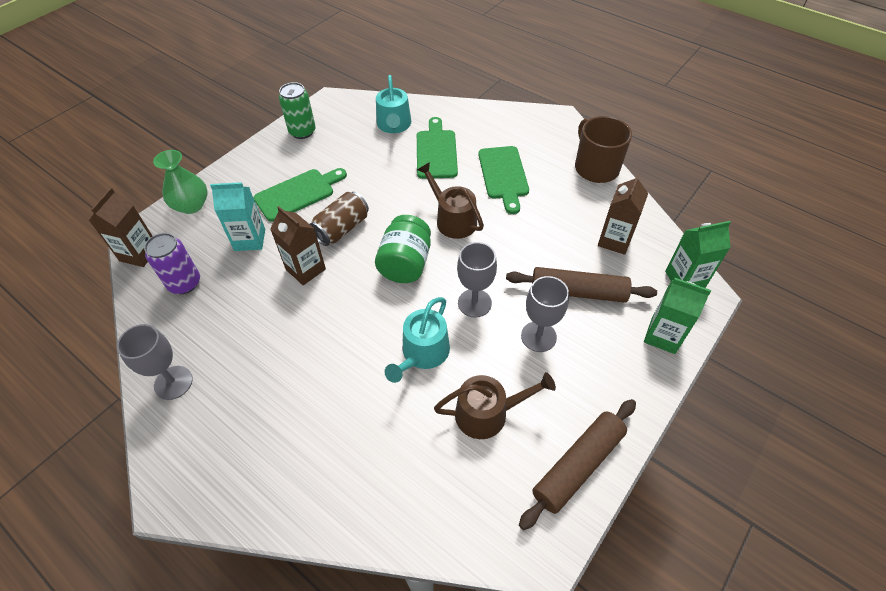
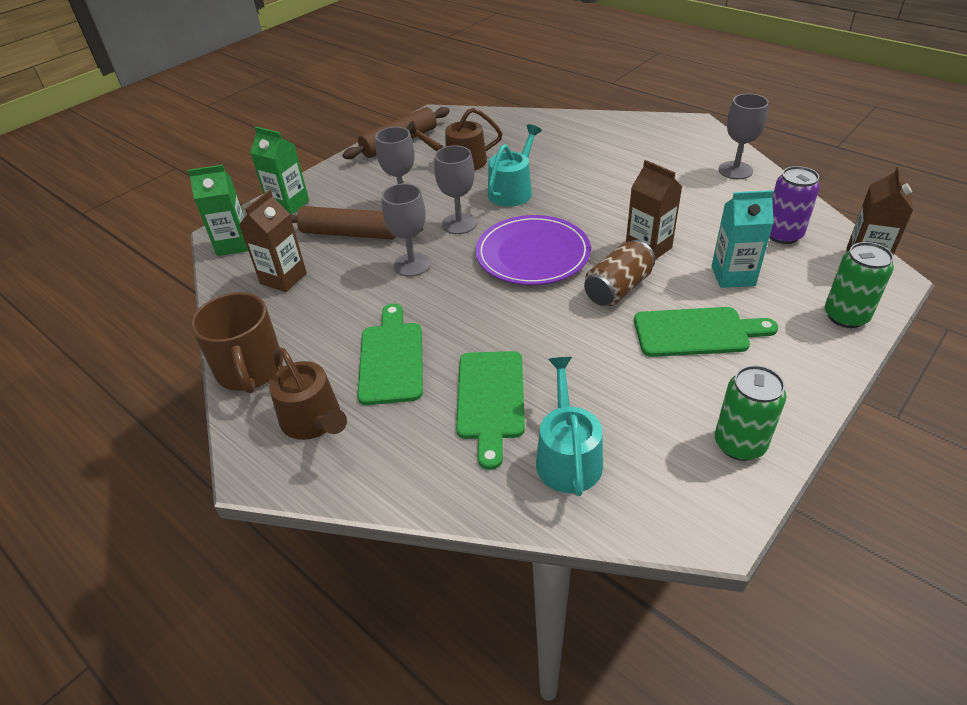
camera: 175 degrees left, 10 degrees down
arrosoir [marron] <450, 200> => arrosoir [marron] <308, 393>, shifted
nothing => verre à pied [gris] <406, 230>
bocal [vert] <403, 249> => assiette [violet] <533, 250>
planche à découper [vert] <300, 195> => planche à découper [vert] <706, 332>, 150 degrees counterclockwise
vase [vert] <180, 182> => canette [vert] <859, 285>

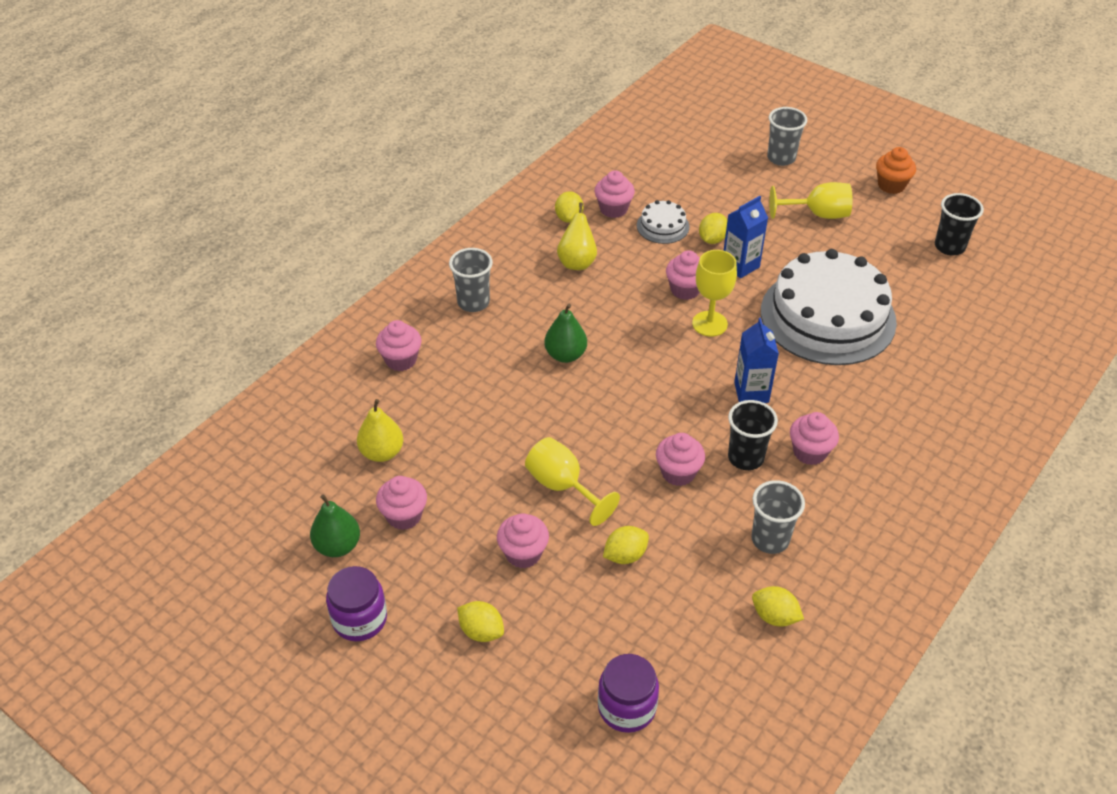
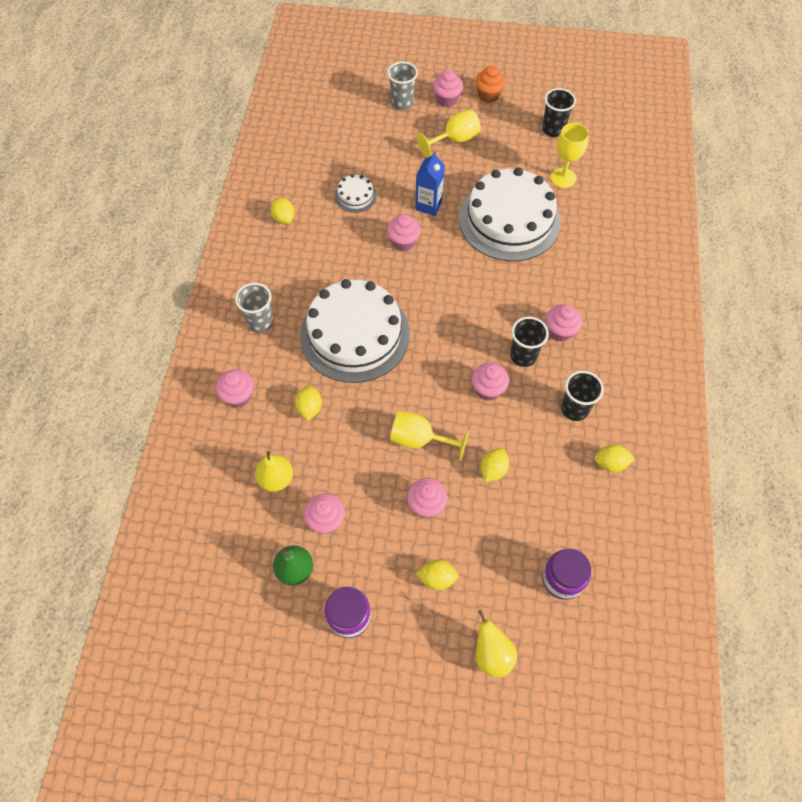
camera: 30 degrees left, 15 degrees up
citron [jaune] <713, 228> => citron [jaune] <308, 402>, shifted
poire [vert] <565, 333> => gâteau [blanc] <355, 331>
muffin [rose] <614, 194> => muffin [rose] <448, 88>, shifted
poire [jaune] <577, 236> => poire [jaune] <496, 644>, shifted
verre à pied [jaune] <714, 293> => verre à pied [jaune] <569, 155>, shifted
gobelet [gris] <778, 517> => gobelet [noir] <582, 396>
brique de lait [bleu] <756, 360> => nothing

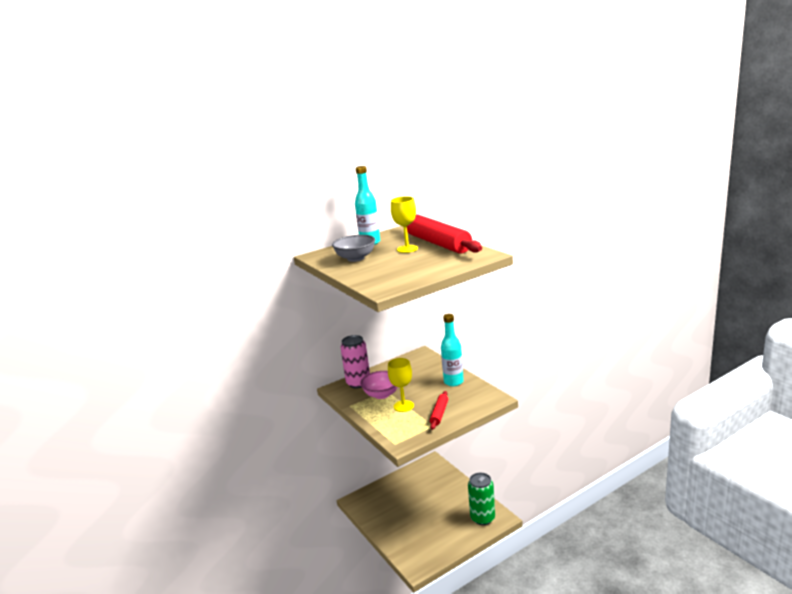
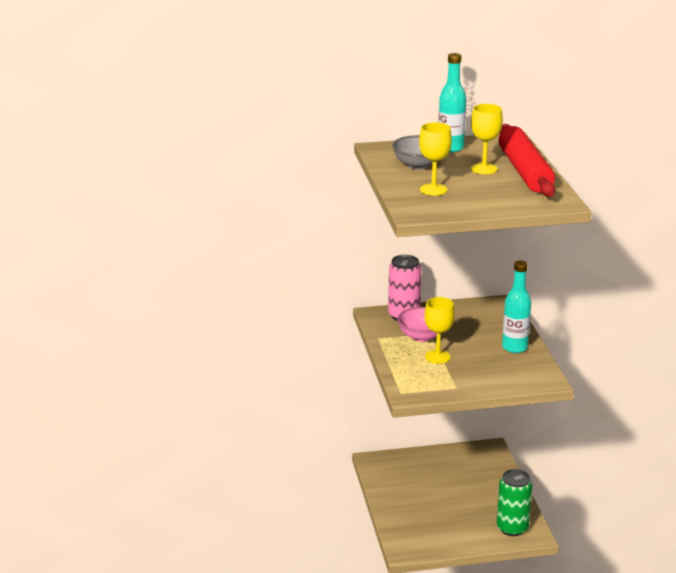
camera: 20 degrees right, 5 degrees up
nothing => verre à pied [jaune] <435, 159>
rouleau à pâtisserie [rouge] <439, 410> => nothing

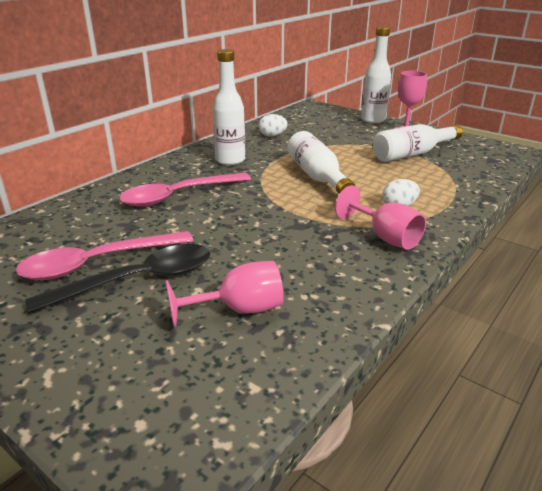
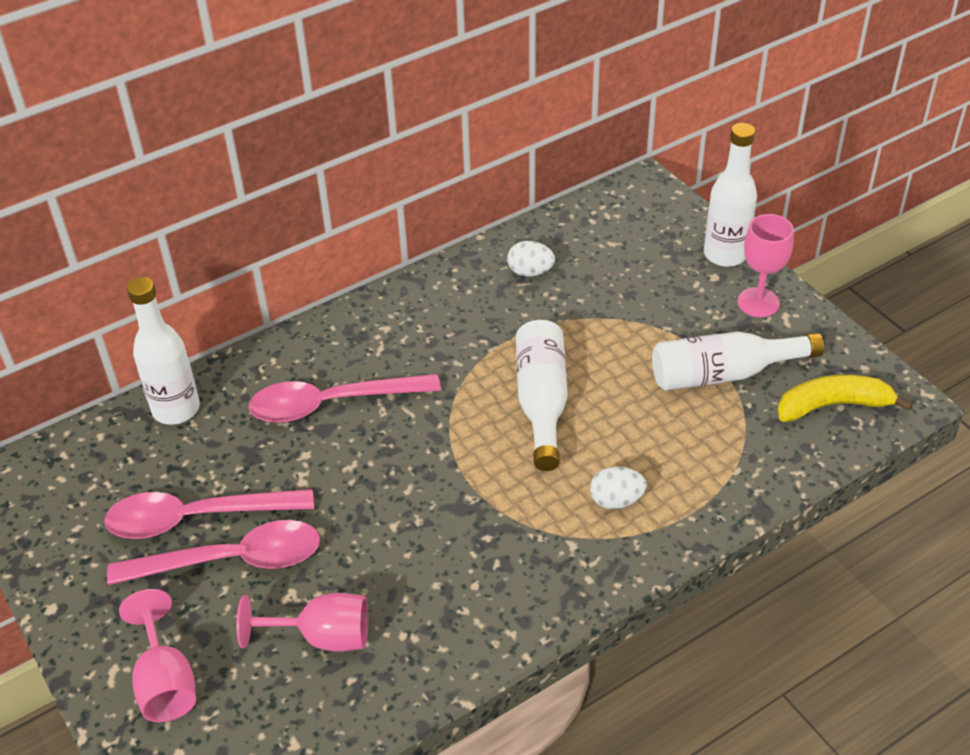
camera: 20 degrees right, 15 degrees up
cuillère [noir] <117, 279> => cuillère [rose] <213, 552>
verre à pied [rose] <380, 217> => verre à pied [rose] <157, 655>, shifted
bouteille [blanc] <228, 107> => bouteille [blanc] <163, 351>, shifted
nothing => banane [jaune] <845, 398>

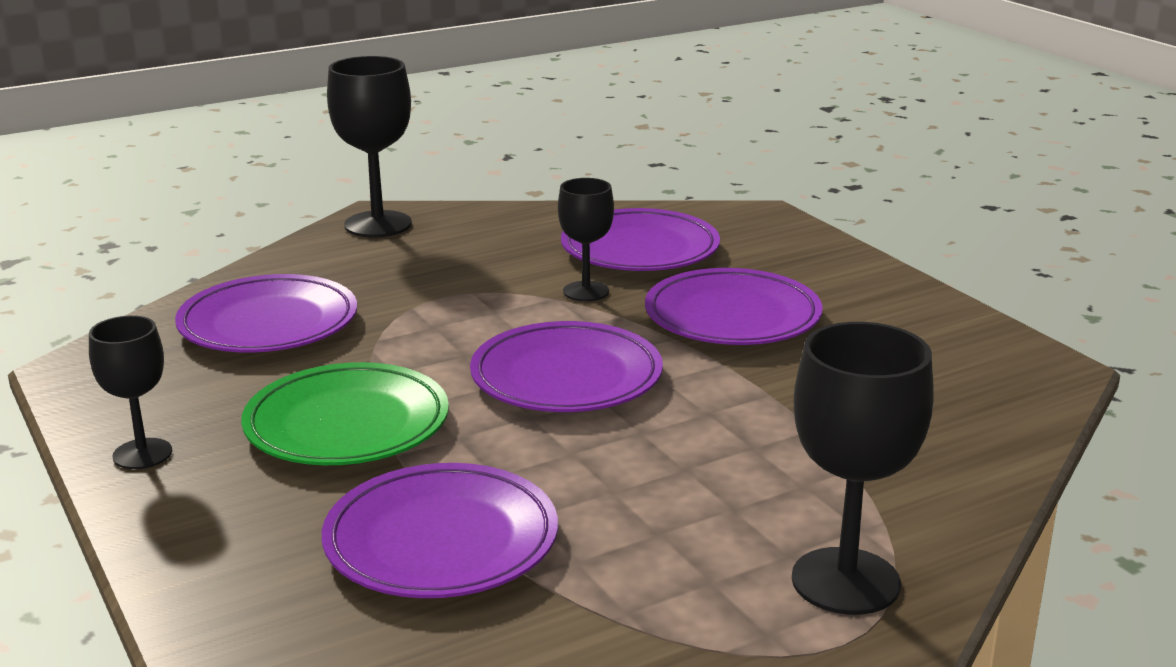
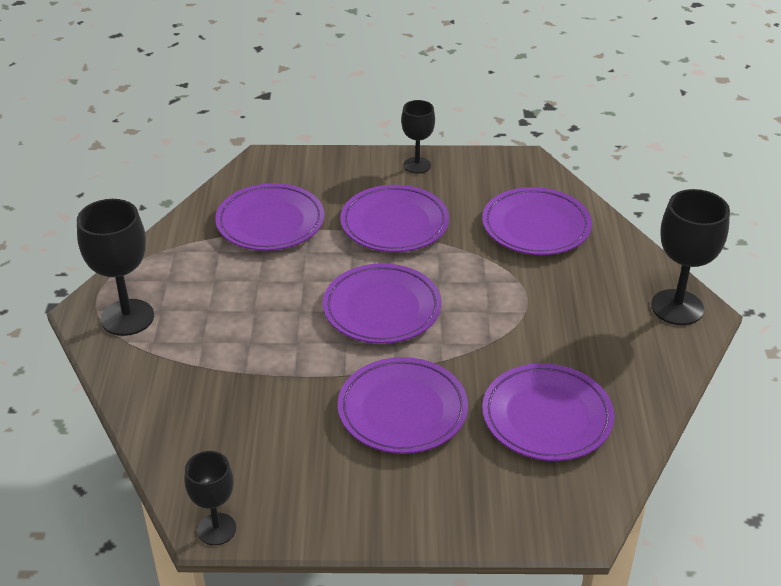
camera: 120 degrees right, 15 degrees up
verre à pied [noir] <586, 239> => verre à pied [noir] <210, 498>, shifted
assiette [vert] <345, 413> => assiette [violet] <394, 218>

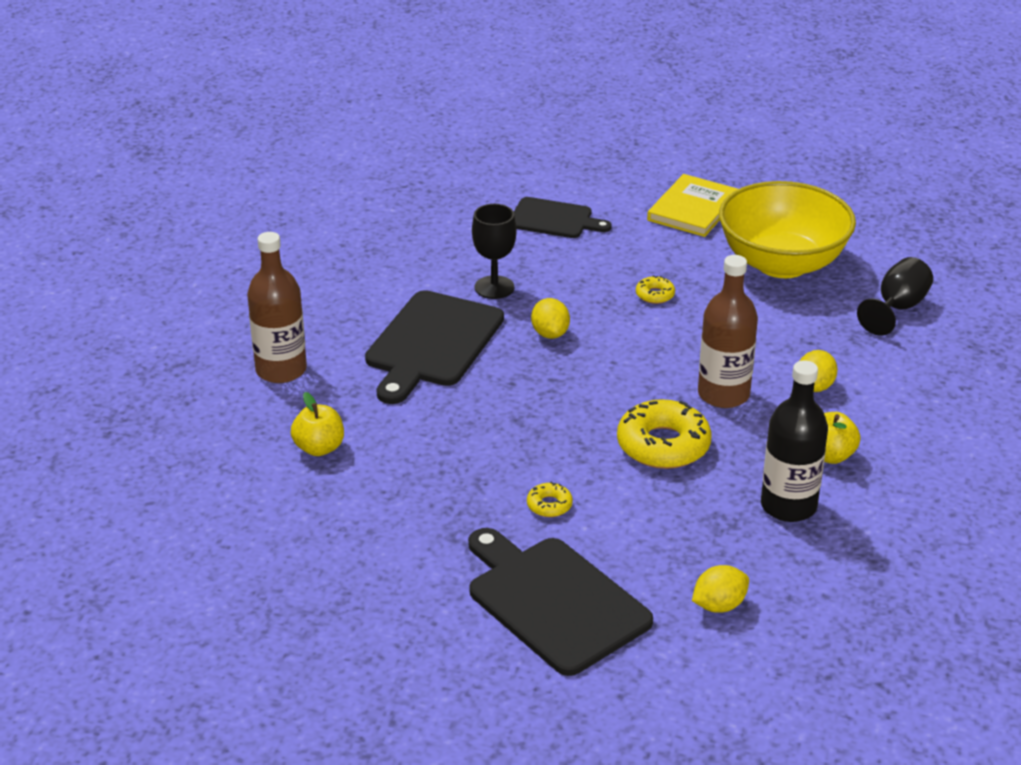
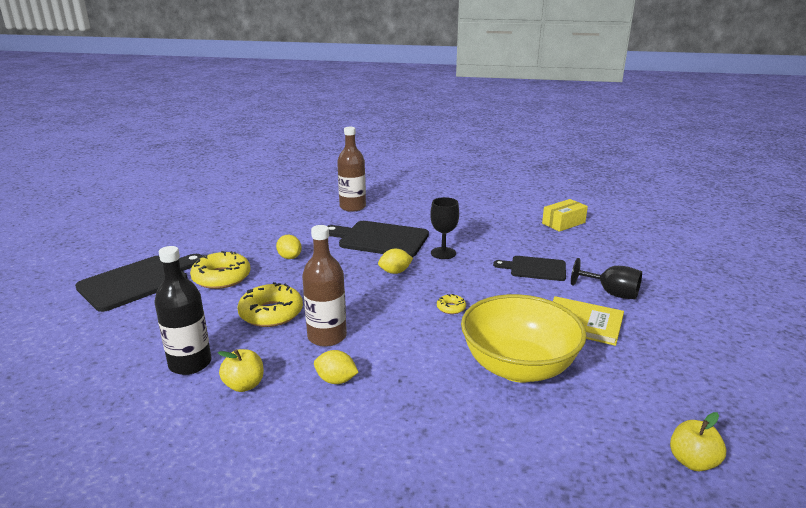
camera: 85 degrees right, 10 degrees down
beignet [jaune] <550, 499> => beignet [jaune] <220, 270>, x2.13
citron [jaune] <720, 589> => citron [jaune] <289, 247>, shifted
planche à découper [noir] <563, 217> => planche à découper [noir] <529, 268>, 90 degrees clockwise
nothing => boîte [jaune] <565, 215>
verre à pied [noir] <895, 296> => verre à pied [noir] <606, 279>, shifted
pomme [jaune] <317, 424> => pomme [jaune] <698, 441>, shifted

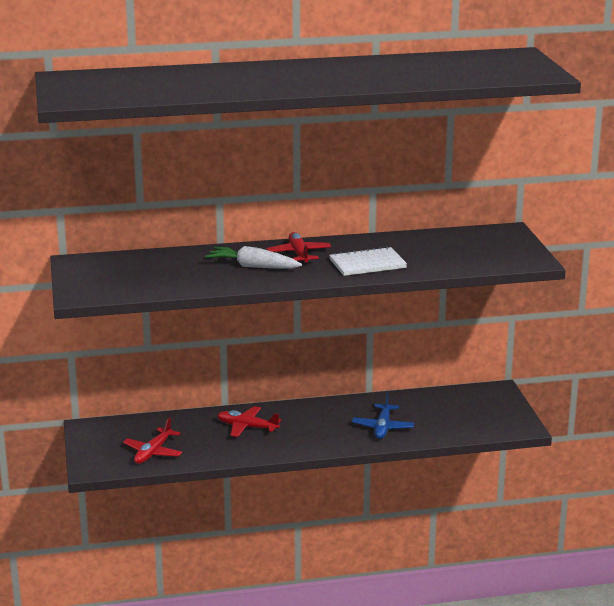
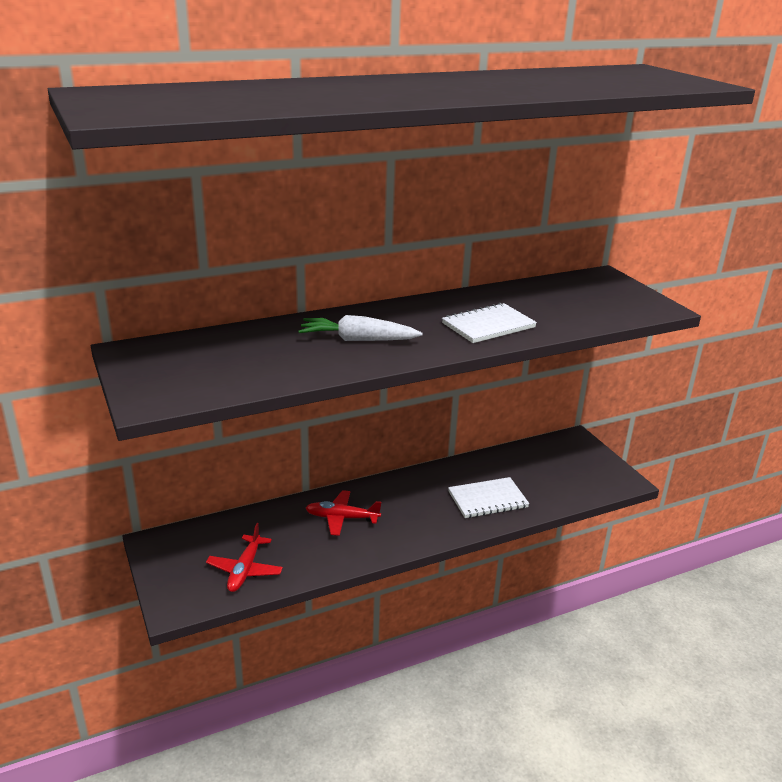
camera: 15 degrees left, 5 degrees up
avion [bleu] <383, 416> => carnet [blanc] <488, 497>
avion [rouge] <299, 248> => nothing

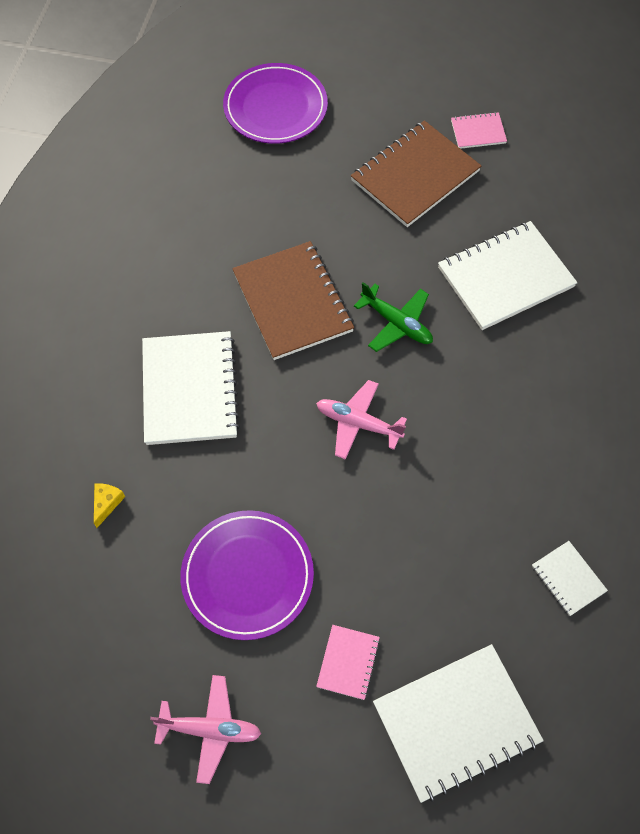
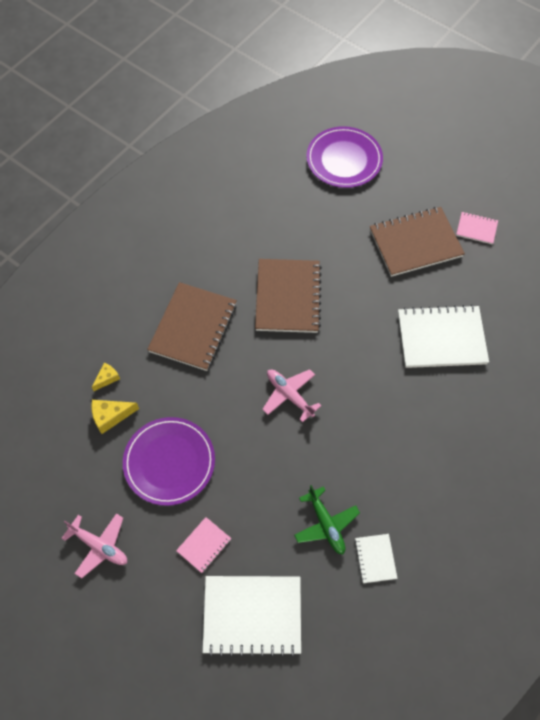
camera: 25 degrees right, 0 degrees up
nothing => fromage [jaune] <115, 417>
carnet [blanc] <191, 388> => carnet [marron] <192, 326>
avion [vert] <393, 317> => avion [vert] <327, 519>, shifted

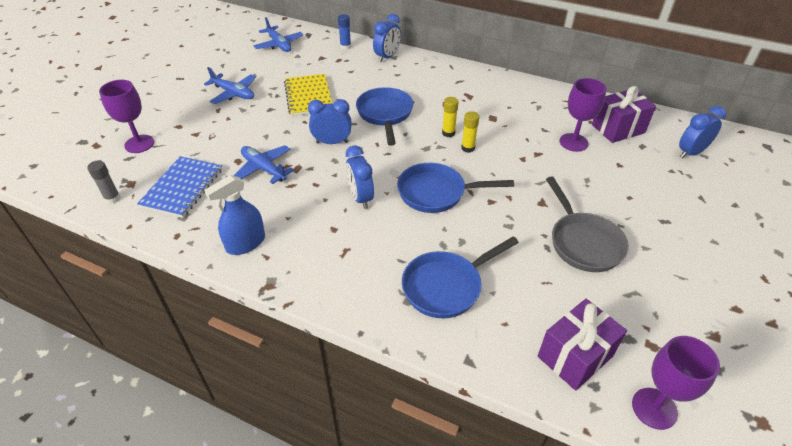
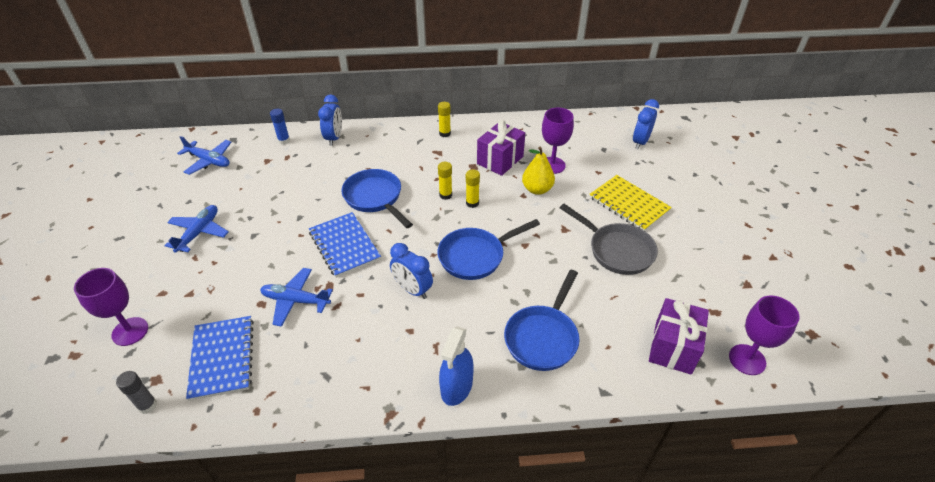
camera: 30 degrees left, 0 degrees up
avion [bleu] <230, 85> => avion [bleu] <196, 229>, 75 degrees counterclockwise
réveil [bleu] <329, 121> => carnet [bleu] <345, 245>
nothing => bâton de colle [jaune] <444, 119>
vaporisateur [bleu] <234, 215> => vaporisateur [bleu] <456, 366>, shifted
cadeau [violet] <624, 114> => cadeau [violet] <501, 148>, shifted
nothing => poire [jaune] <538, 170>
carnet [jaune] <308, 95> => carnet [jaune] <630, 203>, shifted

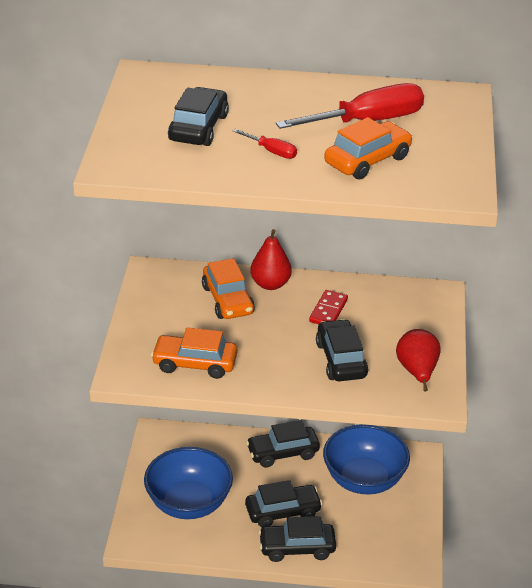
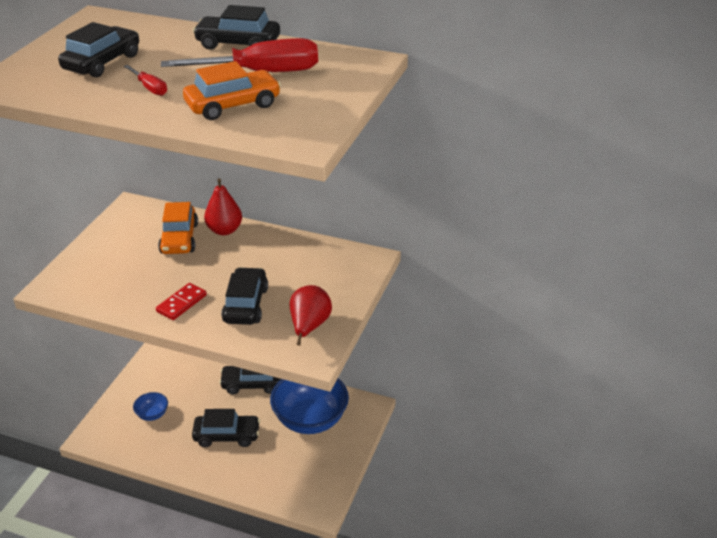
camera: 15 degrees right, 0 degrees up
bol [bleu] <188, 483> => bol [bleu] <150, 406>, x0.45
domino [rouge] <328, 307> => domino [rouge] <181, 301>, shifted
voiture [noir] <297, 539> => voiture [noir] <236, 27>, shifted
voiture [orange] <194, 353> => nothing

